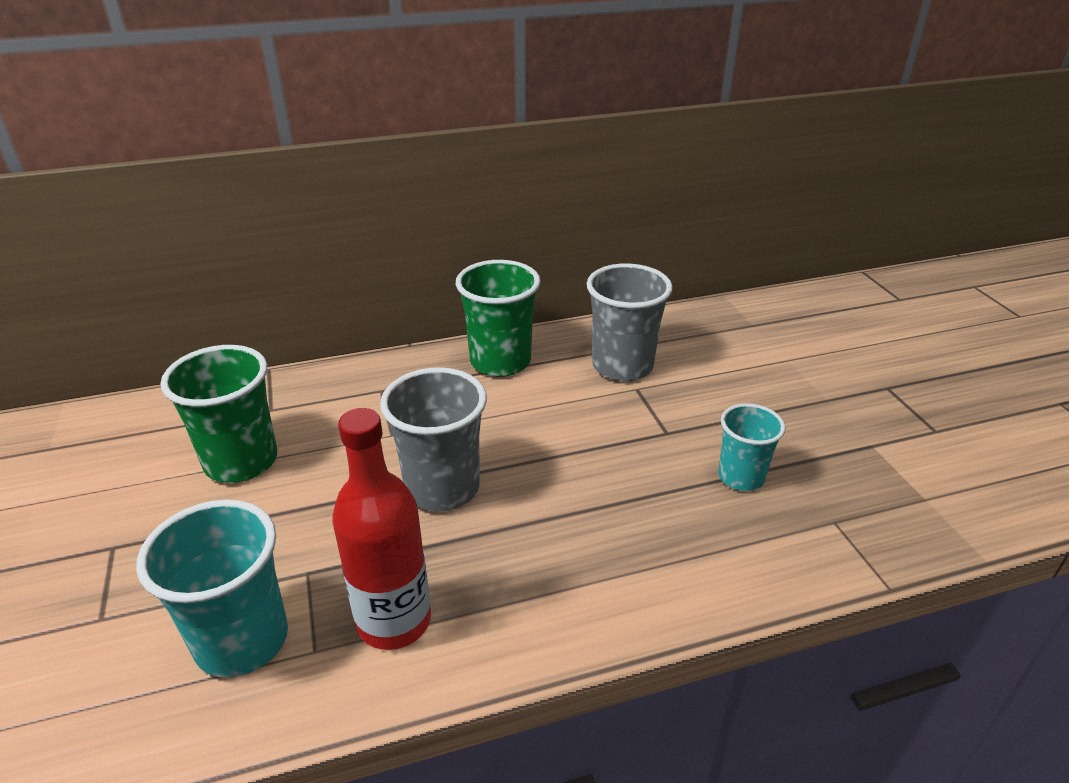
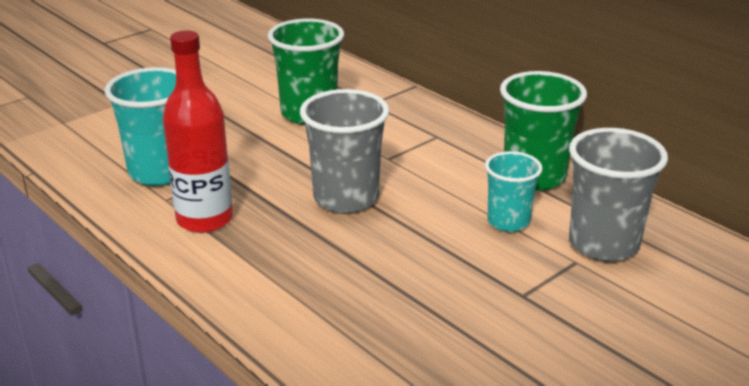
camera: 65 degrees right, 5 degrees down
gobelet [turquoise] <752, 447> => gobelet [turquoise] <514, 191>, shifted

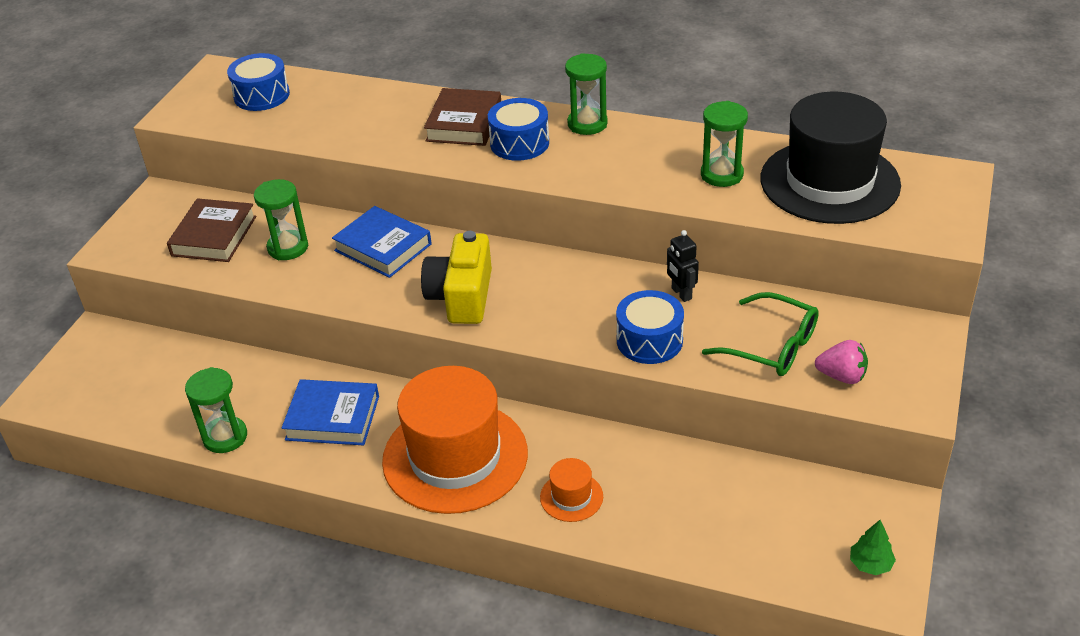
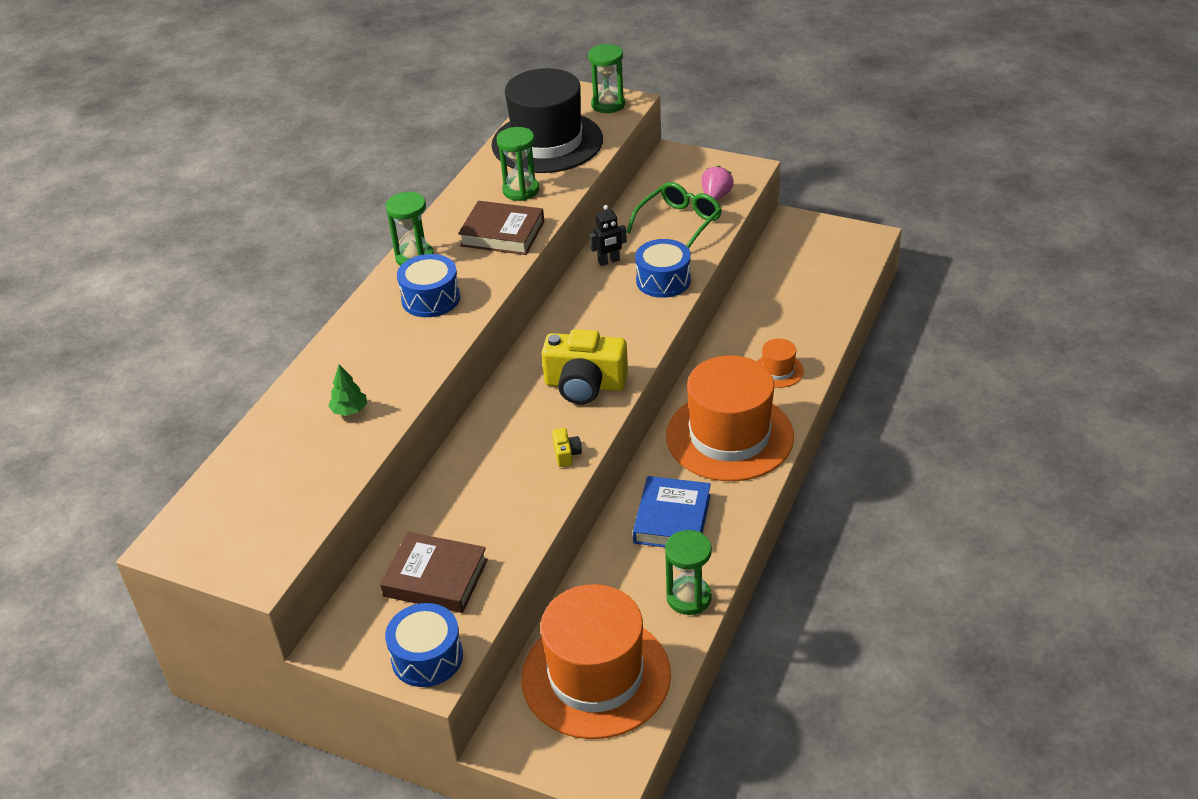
camera: 85 degrees left, 0 degrees up
arbre [vert] <873, 547> => arbre [vert] <347, 390>, shifted
tambour [bleu] <258, 82> => tambour [bleu] <424, 645>, shifted
livre [marron] <462, 117> => livre [marron] <501, 228>, shifted
nothing => chapeau [orange] <596, 661>
nothing => appareil photo [jaune] <567, 447>
sablier [vert] <281, 219> => sablier [vert] <606, 78>, shifted
livre [bleu] <382, 242> => nothing

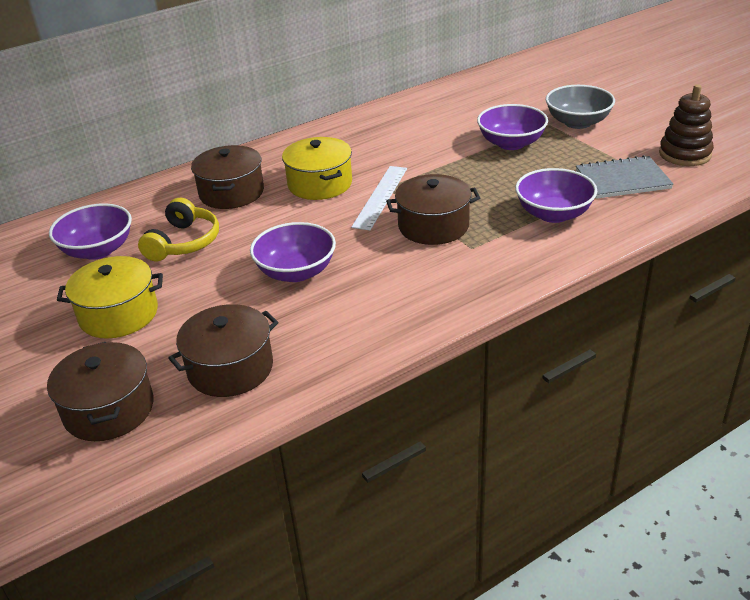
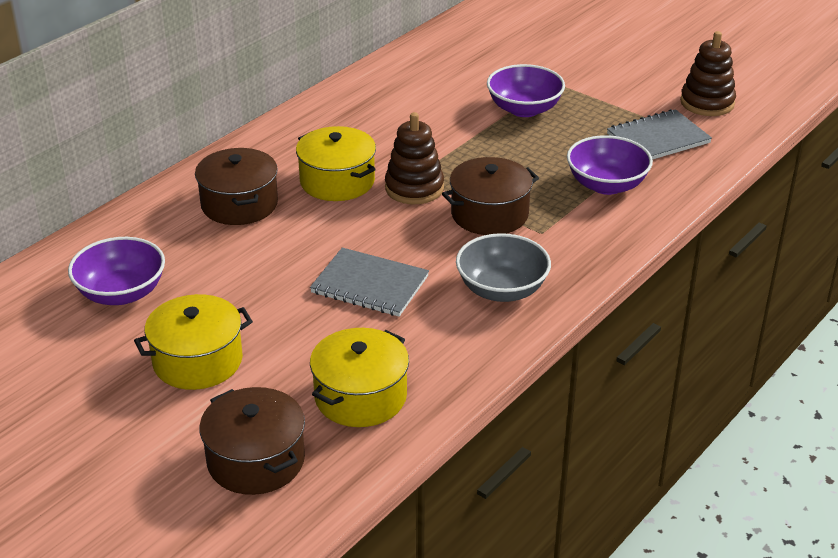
camera: 20 degrees left, 0 degrees up
bol [violet] <293, 252> => carnet [gris] <369, 282>
marmite [marron] <223, 350> => marmite [jaune] <359, 377>
règle [blanc] <379, 198> => jouet à empiler [marron] <414, 158>
bol [gris] <580, 107> => bol [gris] <503, 267>, shifted
casque audio [jaune] <178, 229> => nothing

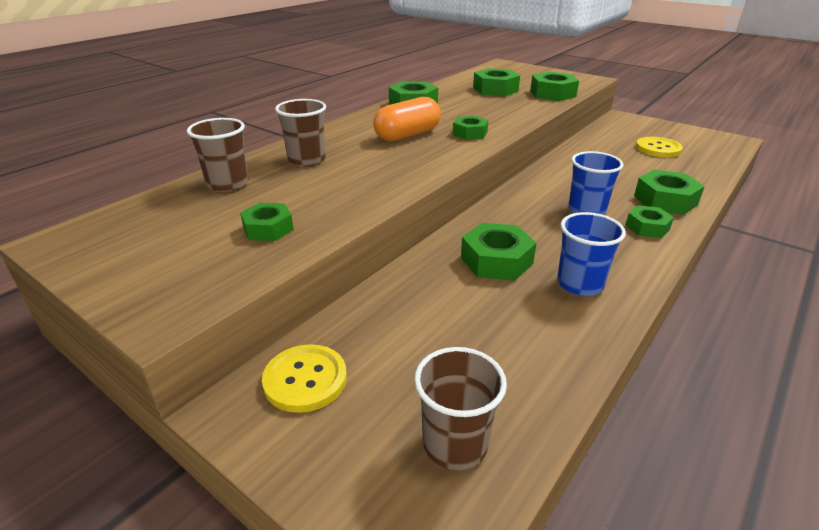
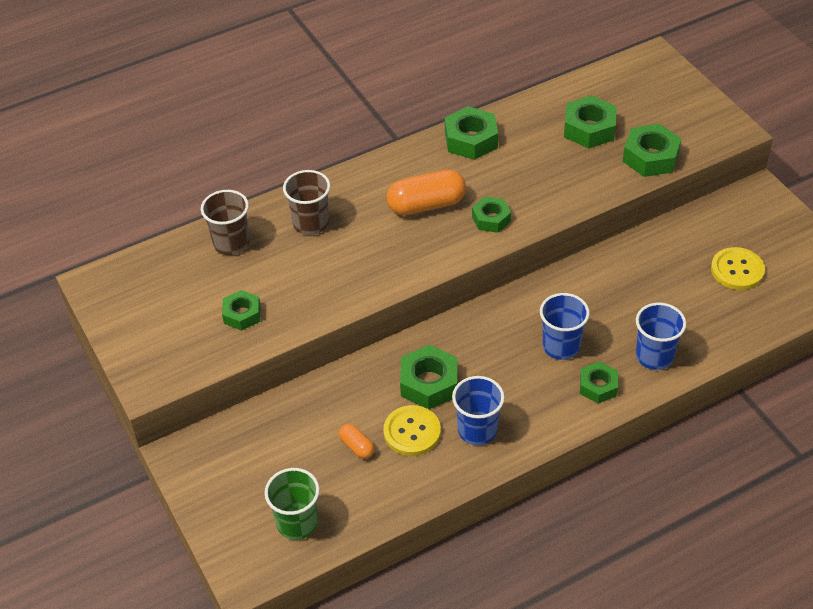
camera: 25 degrees right, 15 degrees up
gobelet [marron] <460, 408> => gobelet [vert] <292, 504>
nothing => gélule [orange] <356, 441>
bouton [jaune] <304, 378> => bouton [jaune] <412, 430>, shifted
écrou [vert] <669, 192> => gobelet [bleu] <661, 336>

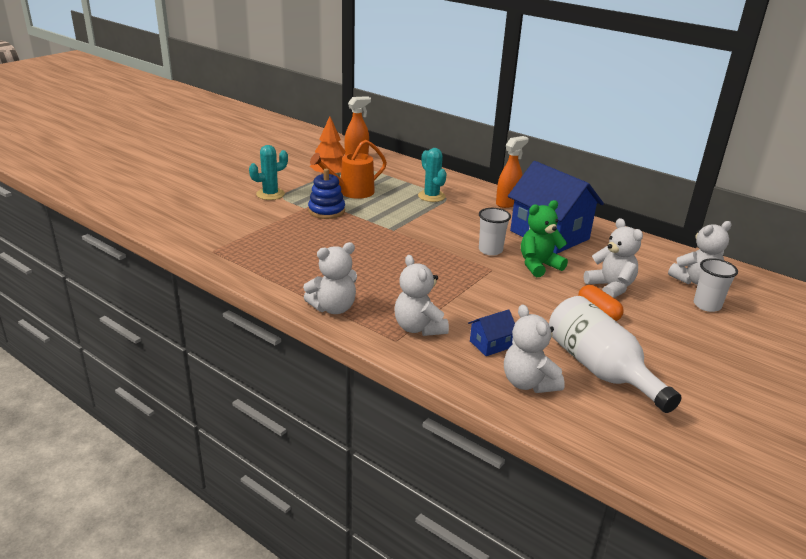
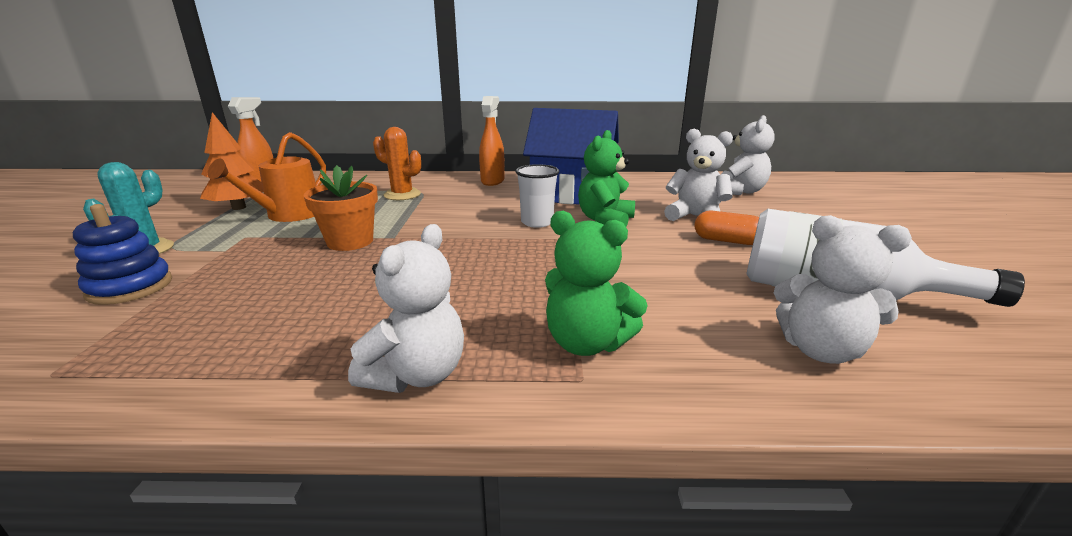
camera: 35 degrees left, 5 degrees down
jouet à empiler [bleu] <326, 194> => jouet à empiler [bleu] <122, 254>, shifted
nothing => pot de fleurs [orange] <341, 208>
cactus [turquoise] <432, 175> => cactus [orange] <397, 163>
ours en peluche [blanc] <422, 295> => ours en peluche [vert] <596, 283>
maison [bleu] <491, 332> => nothing
gobelet [blanc] <716, 285> => nothing

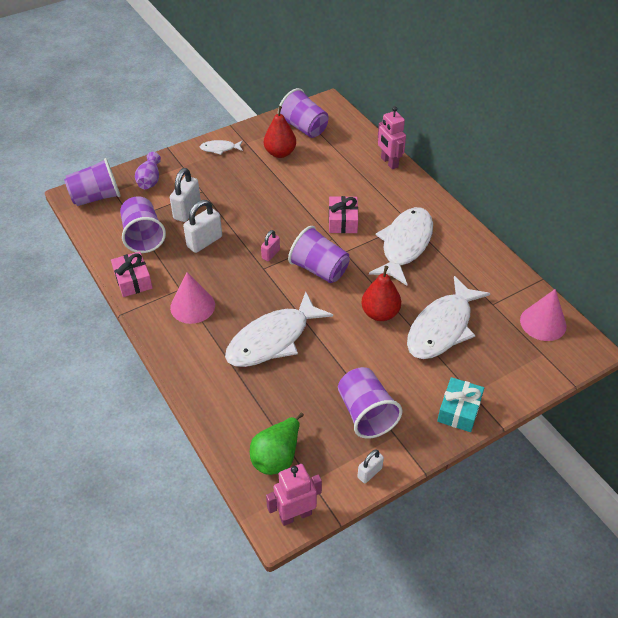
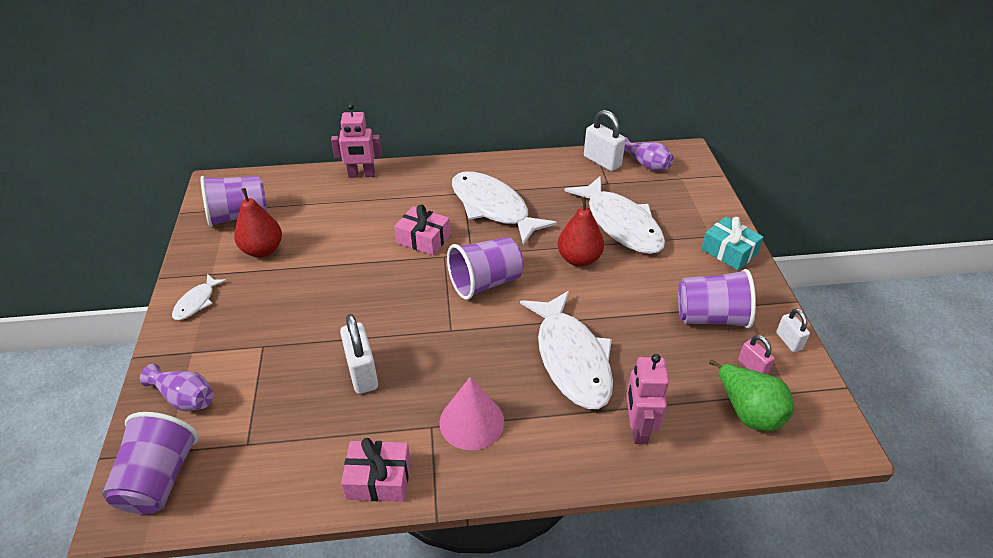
camera: 65 degrees left, 5 degrees down
cadenas [blanc] <185, 195> => cadenas [blanc] <605, 140>, shifted
cône [rose] <543, 315> => vase [violet] <649, 154>
robot [rose] <294, 495> => robot [rose] <647, 399>, shifted
cadenas [rose] <270, 245> => cadenas [rose] <756, 354>, shifted
gobelet [violet] <143, 224> => nothing

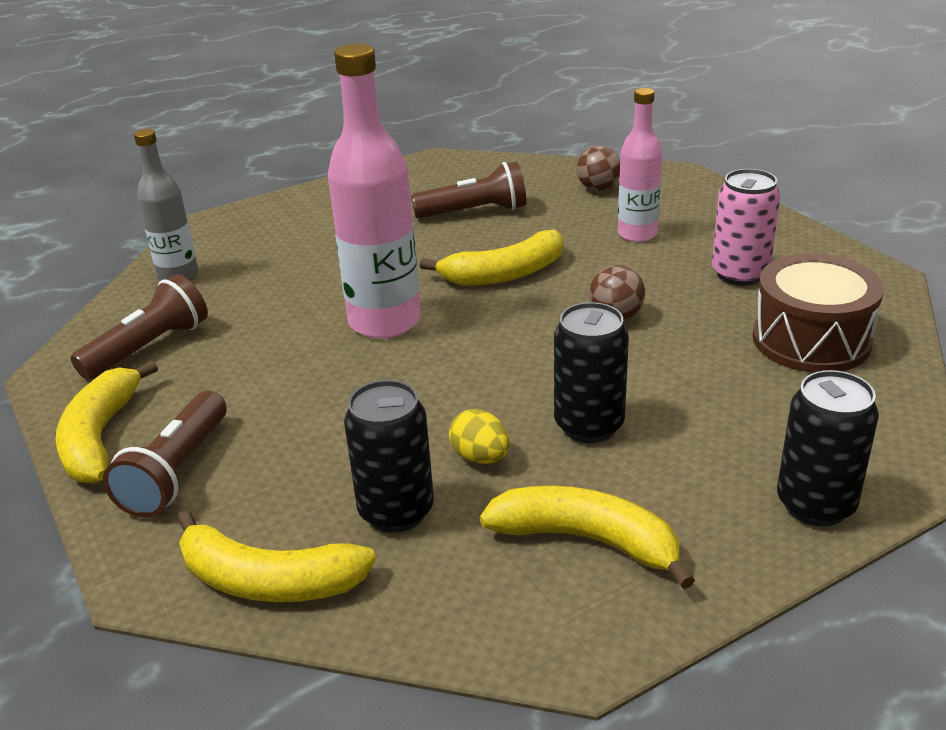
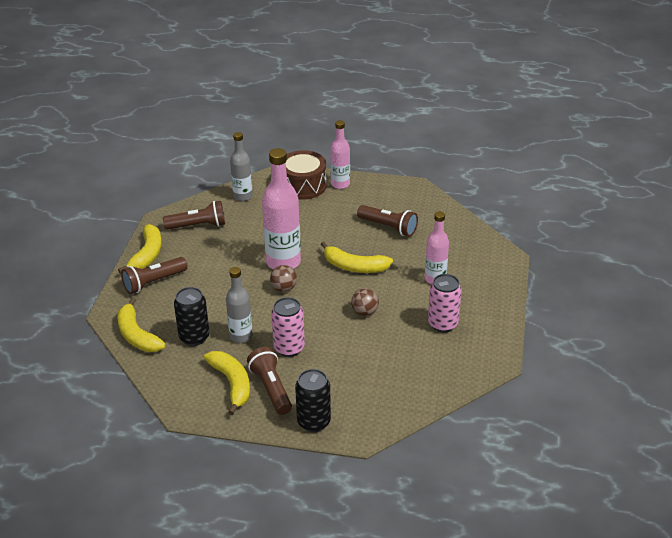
camera: 40 degrees right, 5 degrees up
banane [jaune] <107, 421> => banane [jaune] <140, 249>, 150 degrees clockwise
œuf [jaune] <479, 436> => bouteille [gris] <239, 305>
nothing => lampe de poche [marron] <269, 381>
balle [marron] <598, 168> => balle [marron] <283, 278>, shifted
canette [noir] <591, 372> => canette [rose] <288, 327>
tambour [marron] <818, 313> => tambour [marron] <306, 175>, shifted
nothing => bouteille [rose] <340, 154>

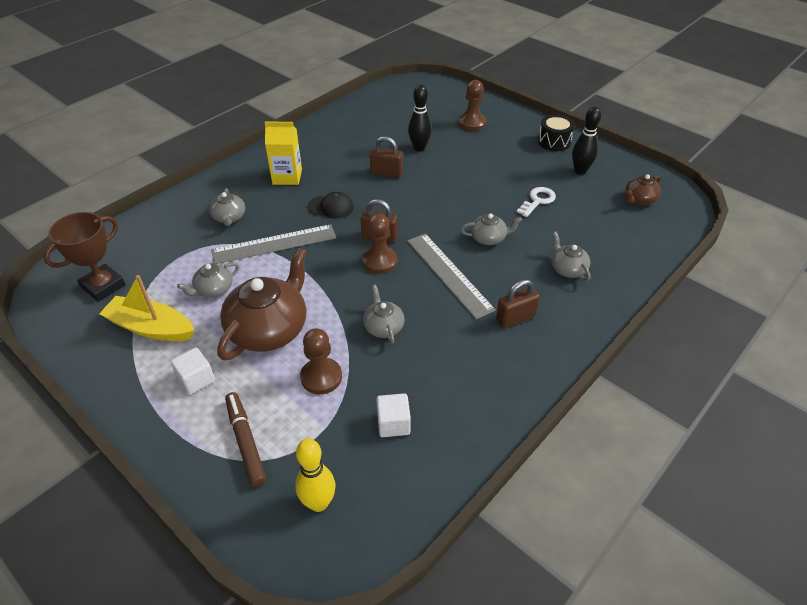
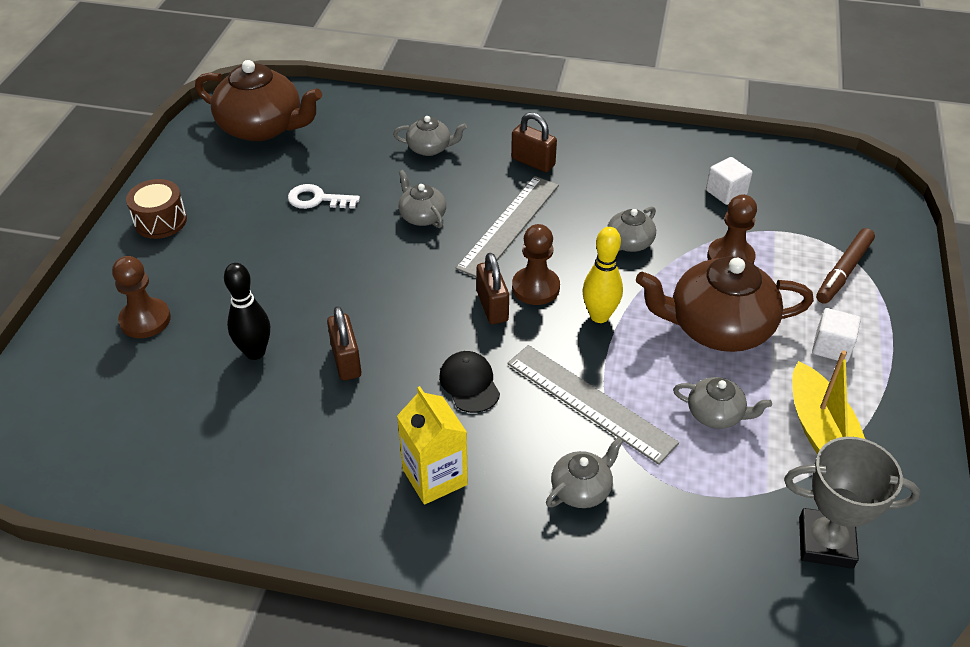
camera: 120 degrees left, 0 degrees up
tambour [noir] <556, 132> => tambour [marron] <156, 209>
théière [marron] <643, 189> => théière [marron] <258, 100>, x2.00
théière [gris] <571, 256> => théière [gris] <430, 136>, 120 degrees counterclockwise
quille [jaune] <315, 475> => quille [jaune] <603, 275>, shifted
trophée [marron] <85, 257> => trophée [gris] <852, 503>
quille [noir] <586, 140> => nothing

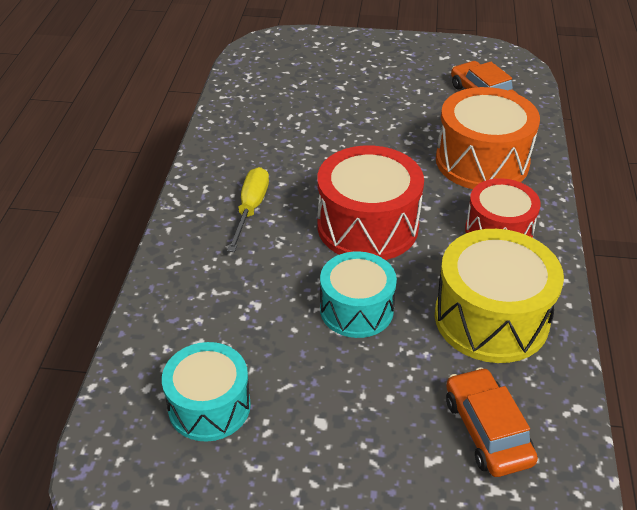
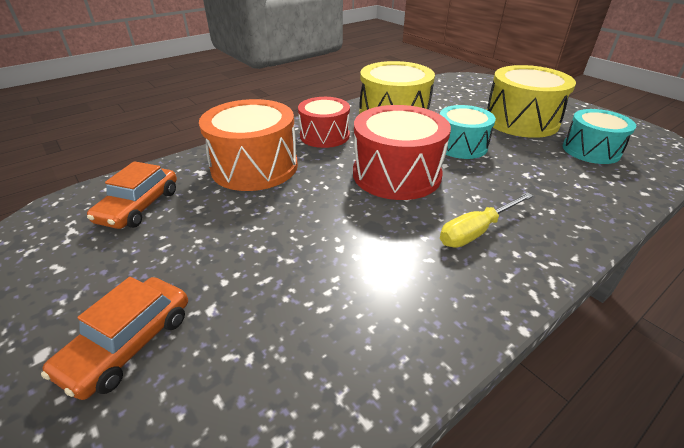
camera: 135 degrees left, 5 degrees down
voiture [orange] <492, 422> => voiture [orange] <114, 338>, shifted
nothing => tambour [jaune] <531, 101>

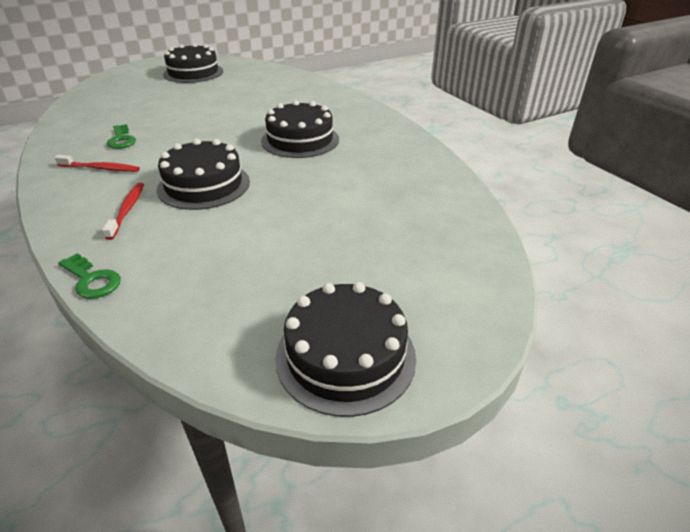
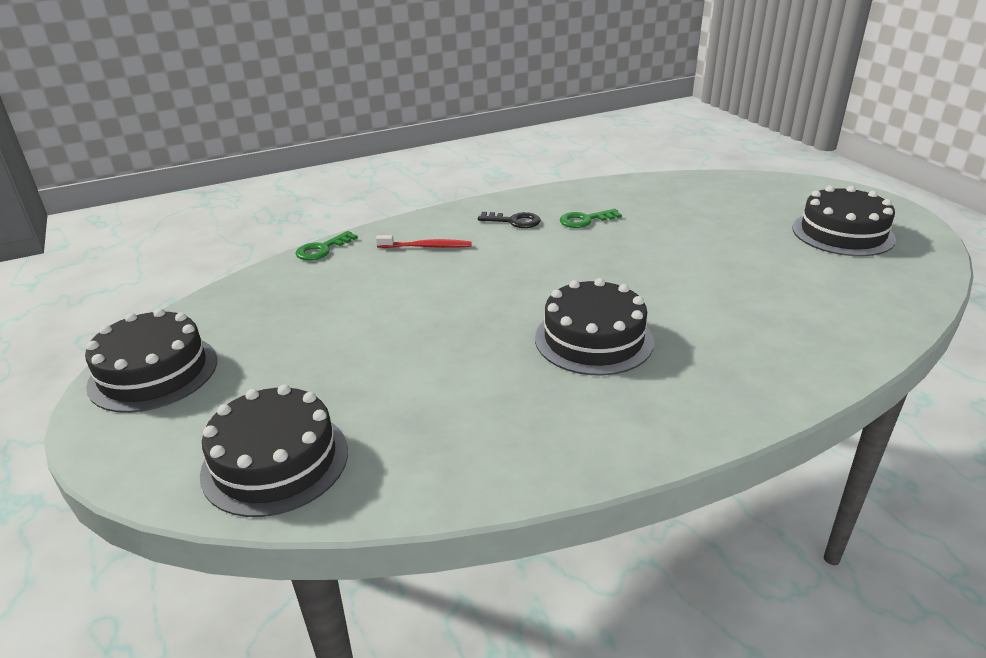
camera: 95 degrees right, 5 degrees down
gâteau [noir] <203, 174> => gâteau [noir] <274, 450>, shifted
brosse à dents [rouge] <97, 163> => clé [noir] <509, 220>

